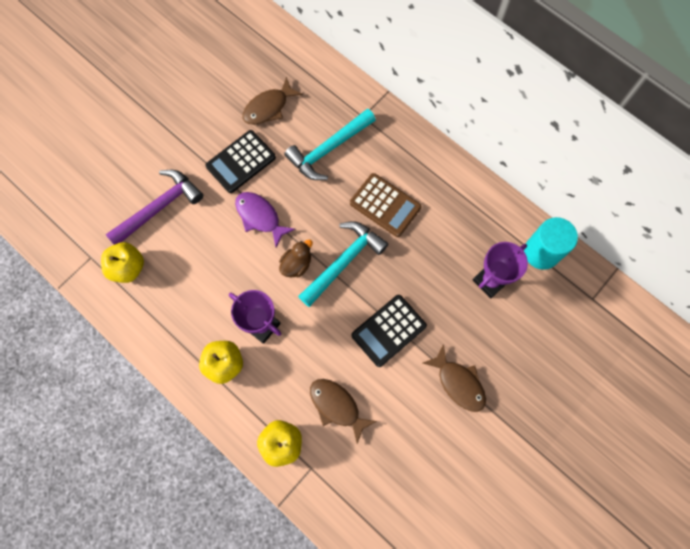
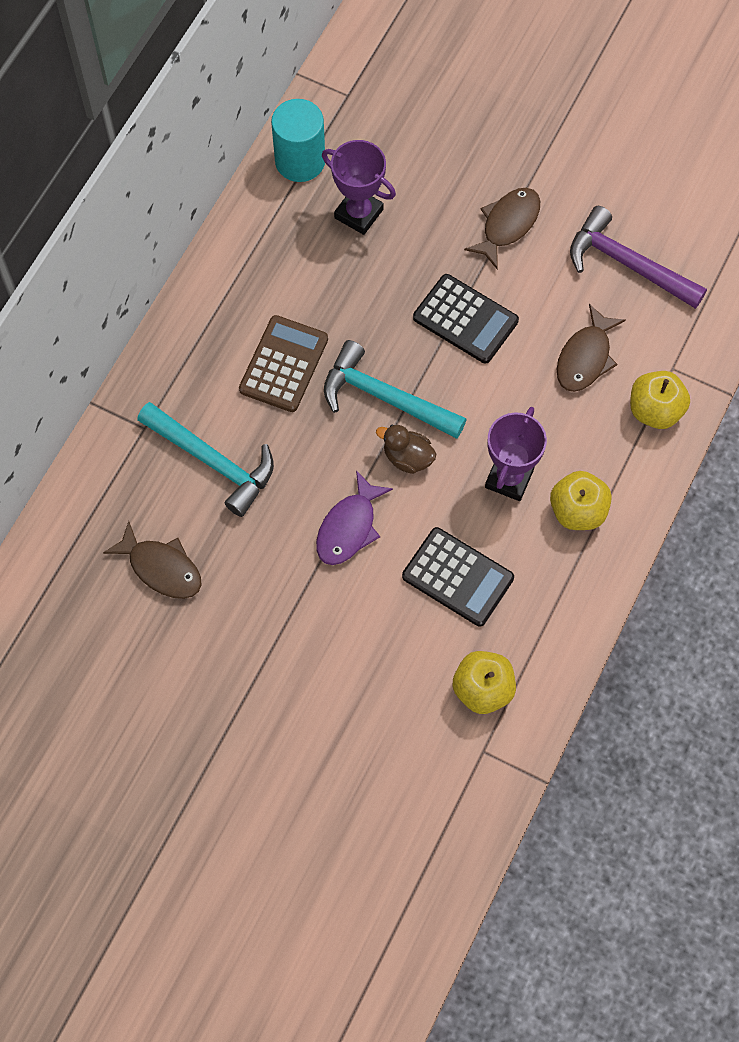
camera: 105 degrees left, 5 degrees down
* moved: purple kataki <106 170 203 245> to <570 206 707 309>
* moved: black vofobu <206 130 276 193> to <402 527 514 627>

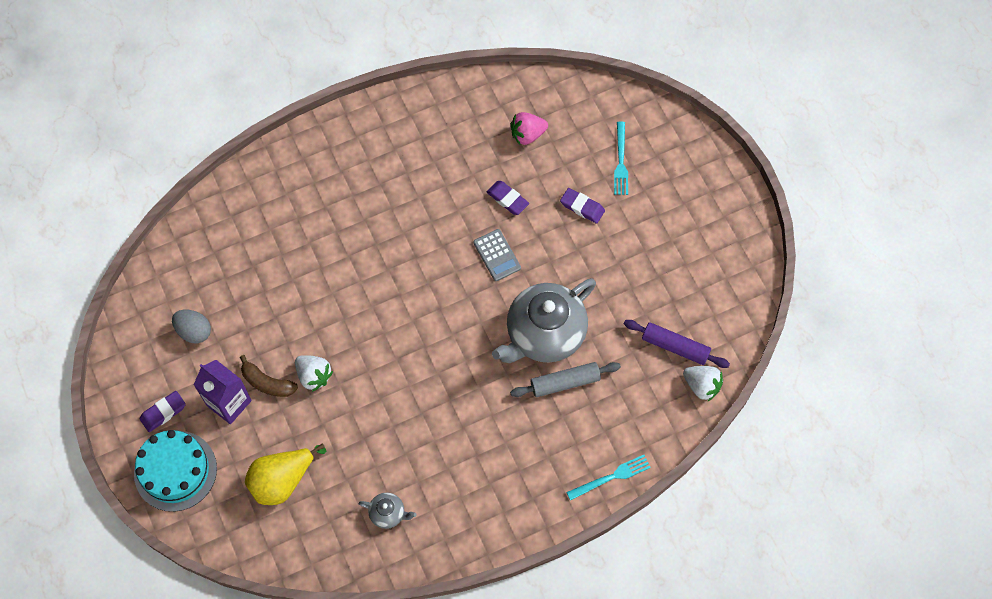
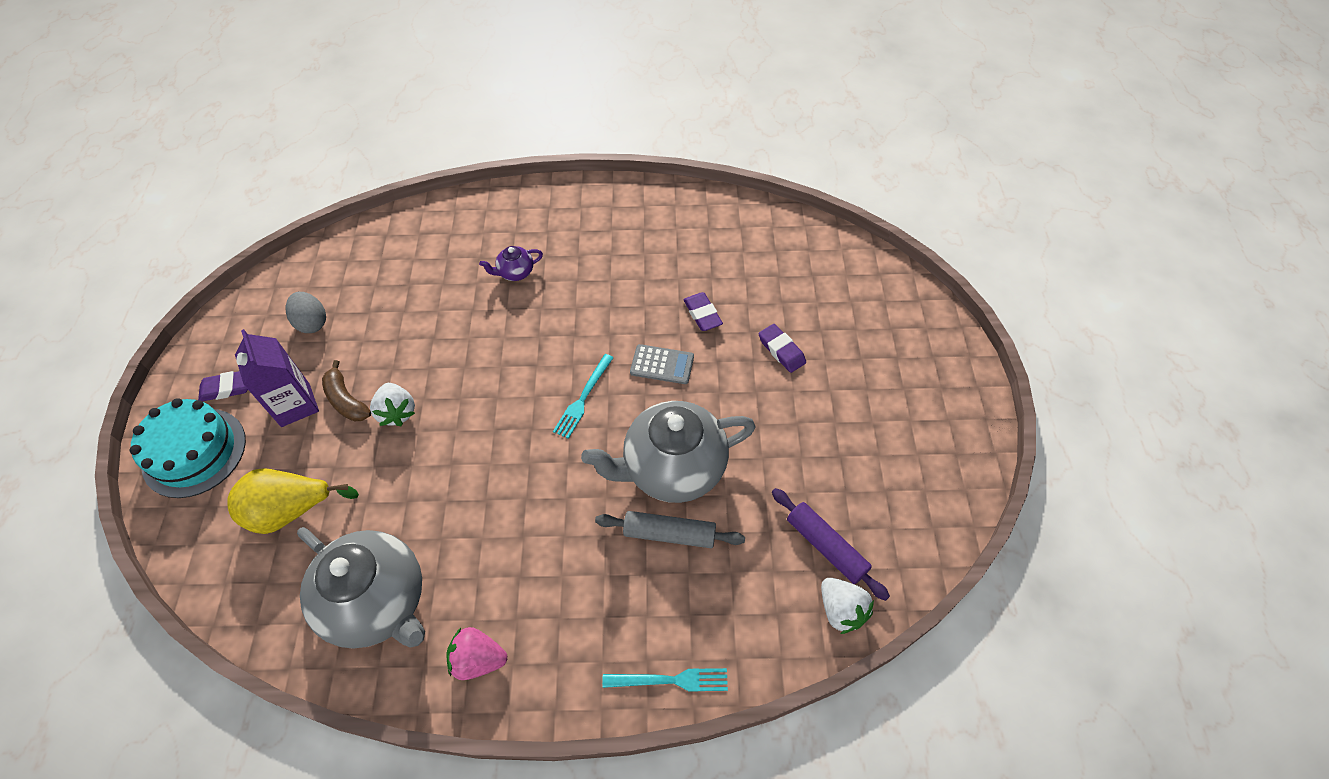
camera: 25 degrees right, 10 degrees down
* resized: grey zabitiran <358 493 417 529> = <297 527 425 649> x2.34
* turned: grey vofobu <473 229 521 281> = <630 344 694 384> 75 degrees counterclockwise
* moved: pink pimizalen <511 112 548 145> to <446 627 507 680>
* moved: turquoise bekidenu <614 122 628 195> to <553 354 613 439>
* added: purple zabitiran <479 246 543 281>

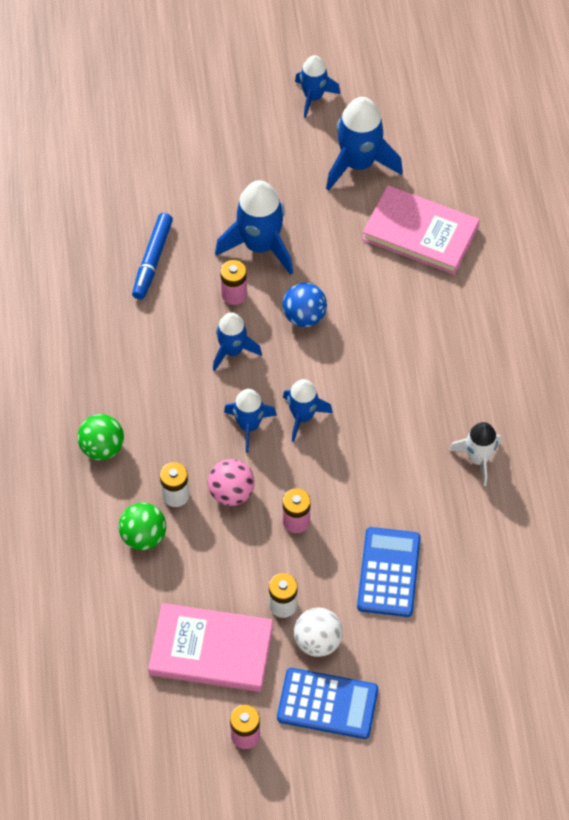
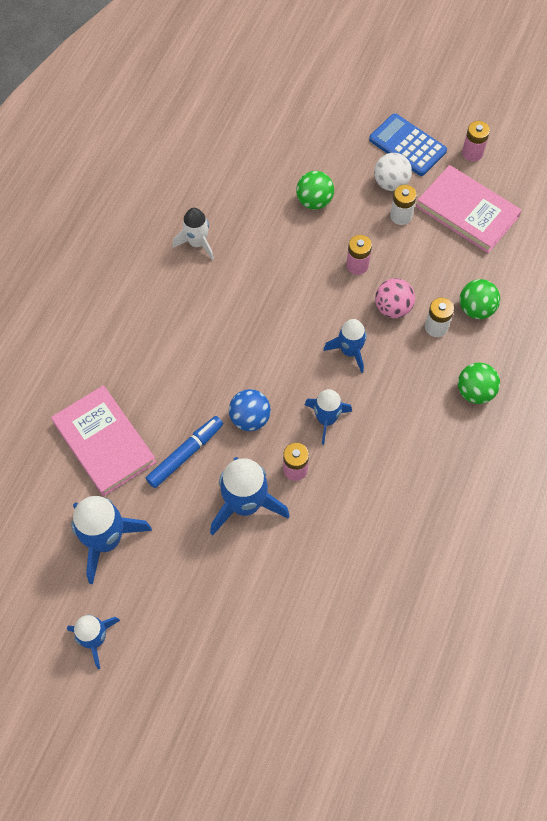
camera: 150 degrees left, 5 degrees up
* moved: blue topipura <132 213 173 300> to <146 416 223 488>
* removed: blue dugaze <283 379 333 442>
* replaced: blue vofobu <357 527 421 617> to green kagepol <296 171 334 210>

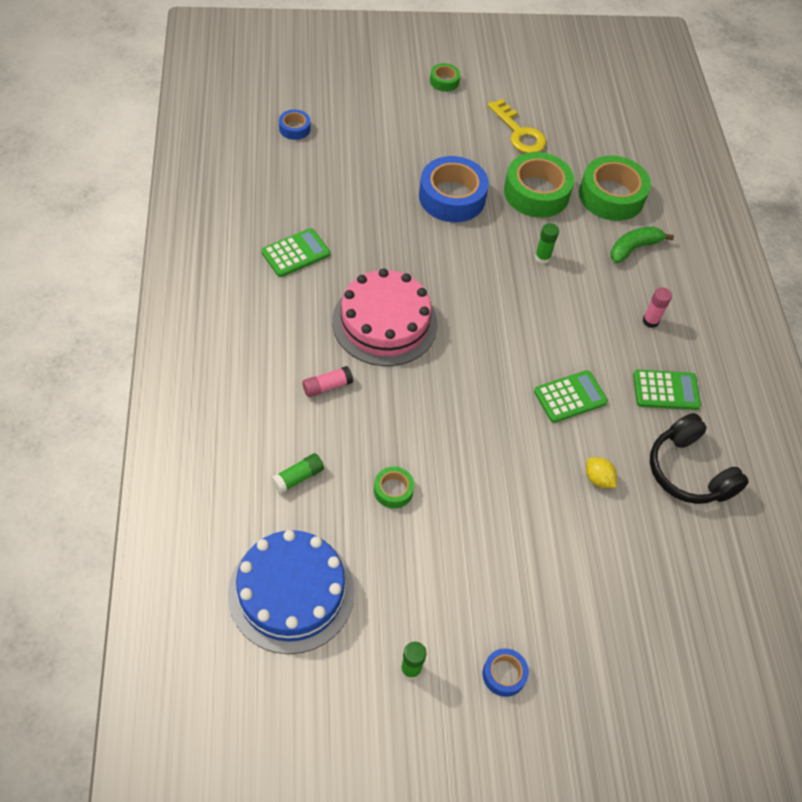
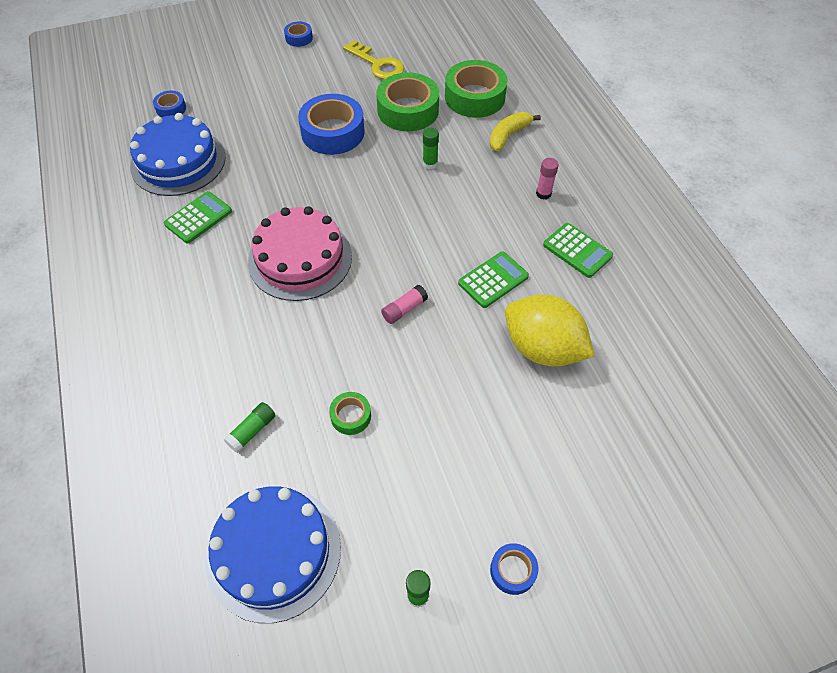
camera: 10 degrees left, 0 degrees up
* moved: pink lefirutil <302 366 353 397> to <381 285 428 324>
* recoloured: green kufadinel <430 63 460 92> to blue kufadinel <284 21 313 47>
* resized: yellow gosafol <586 457 617 488> = <505 294 594 367> x2.47
* recoloured: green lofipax <611 227 674 263> to yellow lofipax <490 112 541 151>
* turned: green vofobu <633 370 701 410> = <543 223 613 278> 60 degrees clockwise
* removed: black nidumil <650 413 749 504>
* added: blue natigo <130 113 226 196>

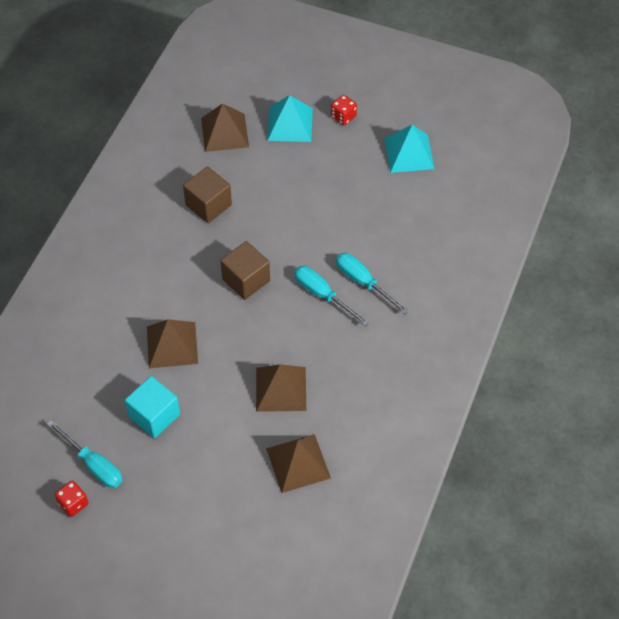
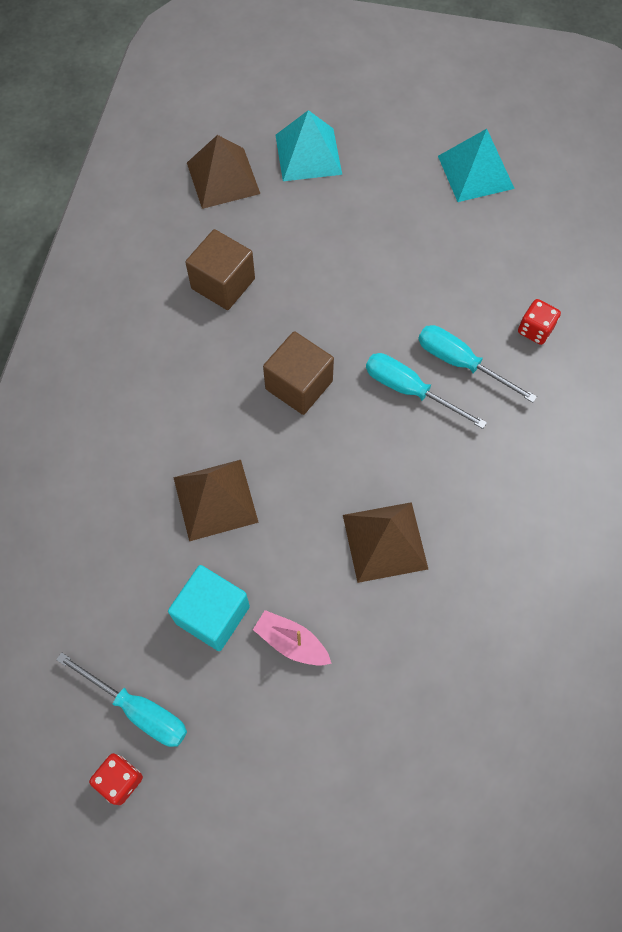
camera: 10 degrees left, 10 degrees up
* removed: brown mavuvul <266 434 331 493>
* moved: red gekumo <331 95 357 125> to <518 299 561 345>
* added: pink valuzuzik <253 610 332 666>

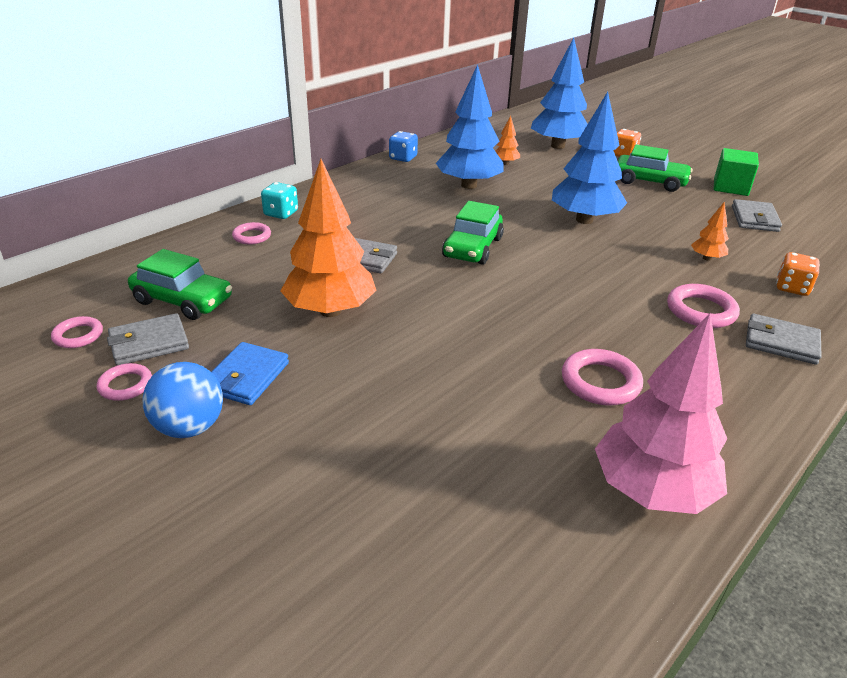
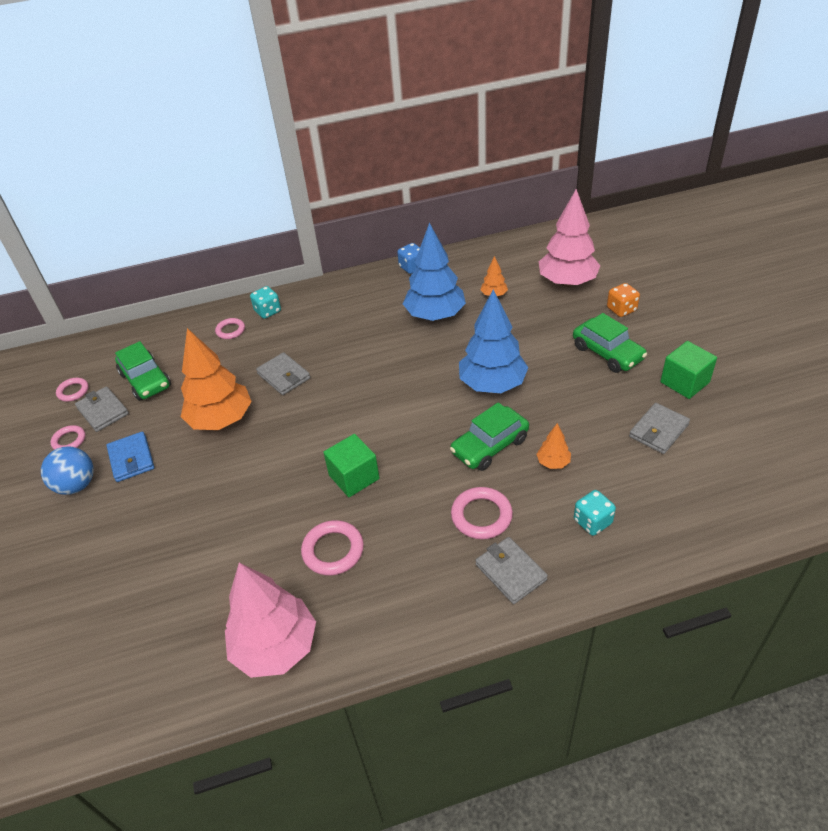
camera: 35 degrees right, 10 degrees up
* turned: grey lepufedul <107 313 189 365> = <75 386 129 432> 45 degrees clockwise
* turned: blue lepufedul <211 342 289 405> = <106 431 154 482> 75 degrees counterclockwise
* moved: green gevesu <442 201 504 265> to <450 402 529 471>
* recoloured: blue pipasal <531 38 588 149> to pink pipasal <539 189 601 287>
* recoloured: orange gekumo <776 252 820 296> to turquoise gekumo <574 490 616 536>
* added: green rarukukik <323 434 379 497>

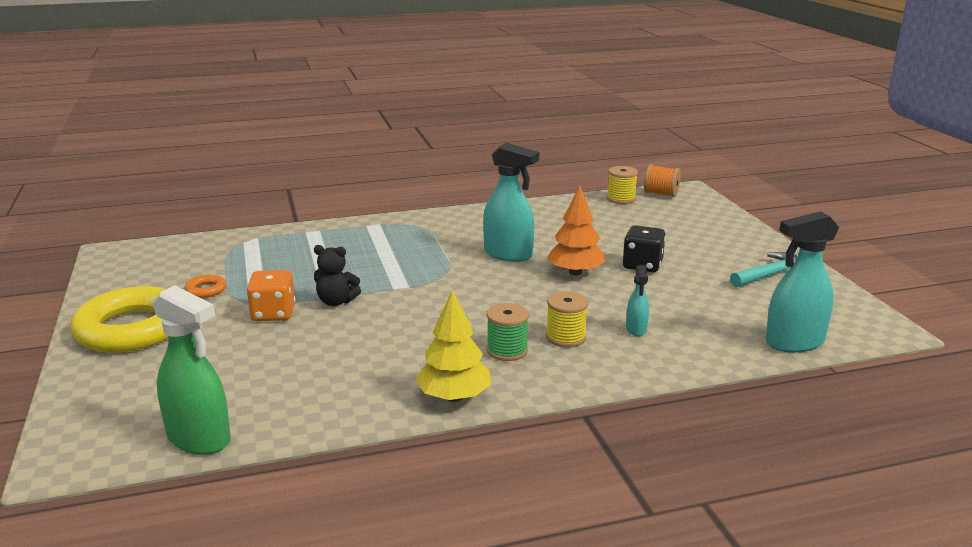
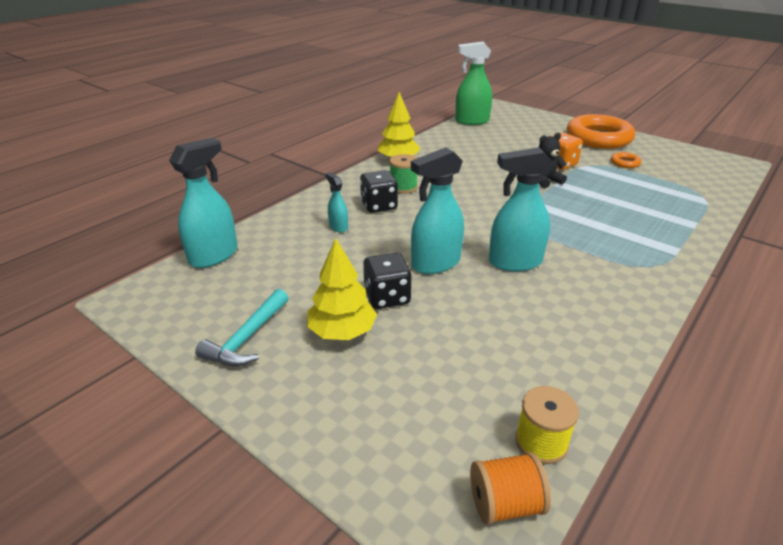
camera: 145 degrees right, 10 degrees up
* recoloured: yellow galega <70 286 169 353> to orange galega <567 114 635 149>
* replaced: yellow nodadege <546 291 588 347> to black gekumo <360 170 398 213>
* replaced: orange pipasal <547 186 606 275> to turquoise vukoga <411 147 464 274>
* added: yellow pipasal <307 238 377 340>

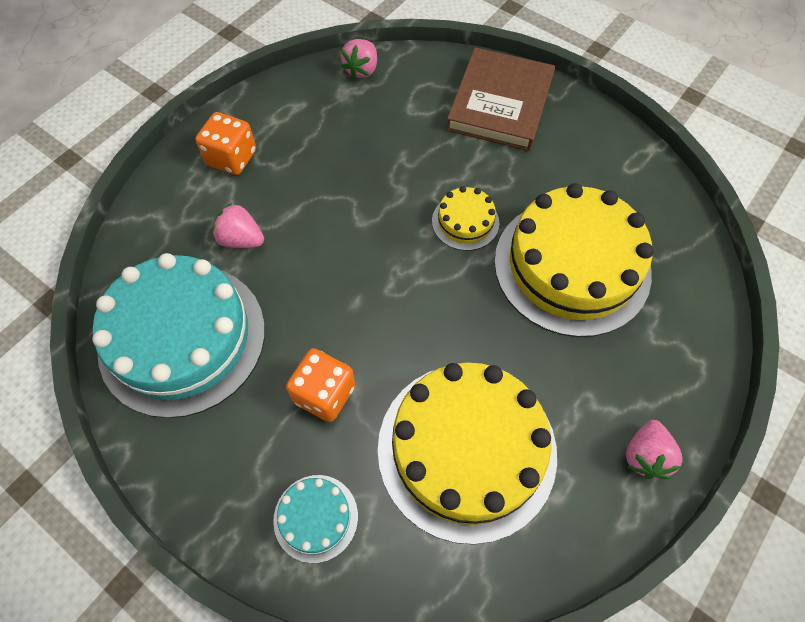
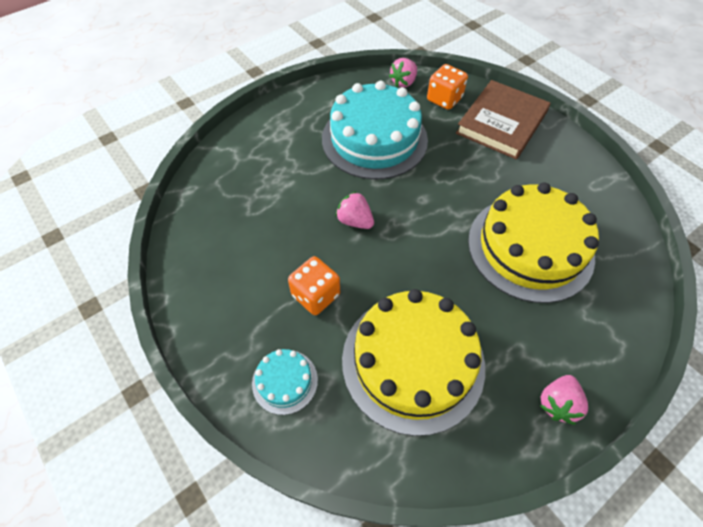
camera: 15 degrees right, 5 degrees down
* moved: turquoise natigo <92 253 265 418> to <322 81 428 180>
* moved: orange gekumo <195 112 256 175> to <427 64 468 110>
* moved: pink pimizalen <212 203 264 248> to <336 191 374 229>
* removed: yellow natigo <432 186 499 251>

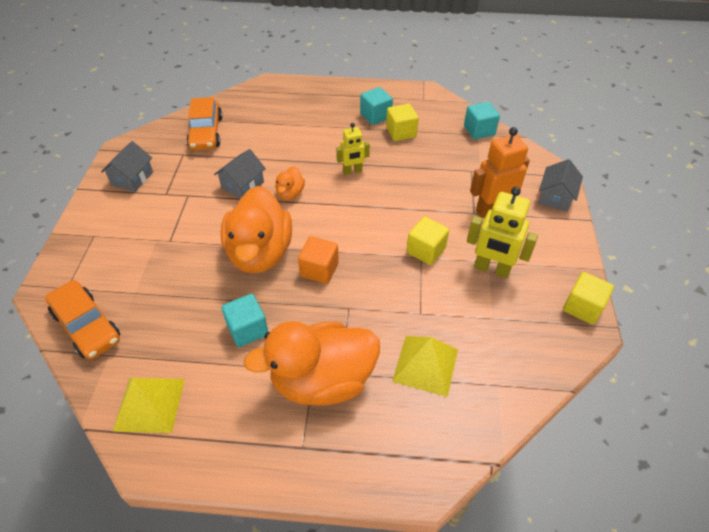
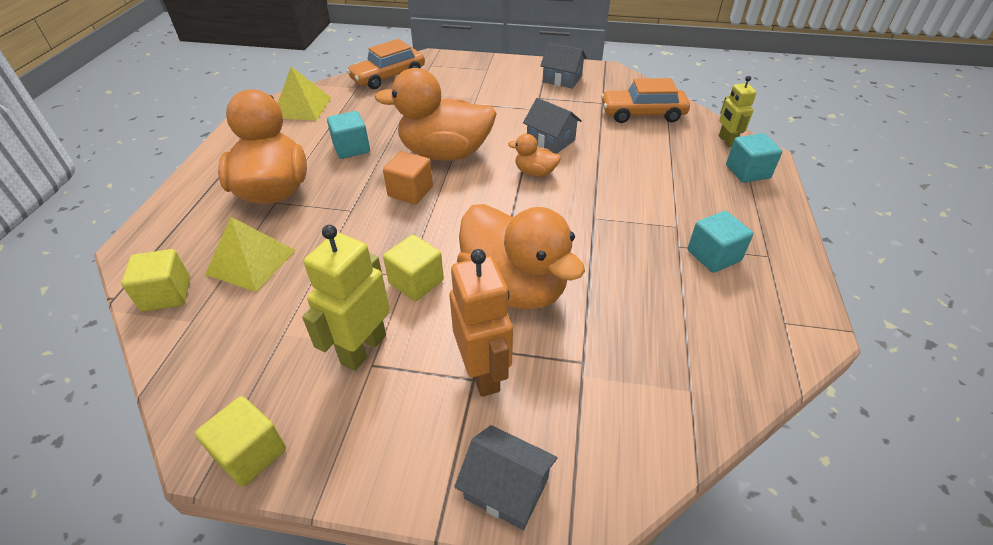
camera: 95 degrees right, 5 degrees down
* moved: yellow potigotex <336 123 370 175> to <719 76 757 147>
* moved: yellow rarukukik <386 104 419 141> to <121 249 190 312>
* moved: turquoise rarukukik <464 102 500 139> to <726 133 782 183>
* added: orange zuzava <457 204 585 310>

